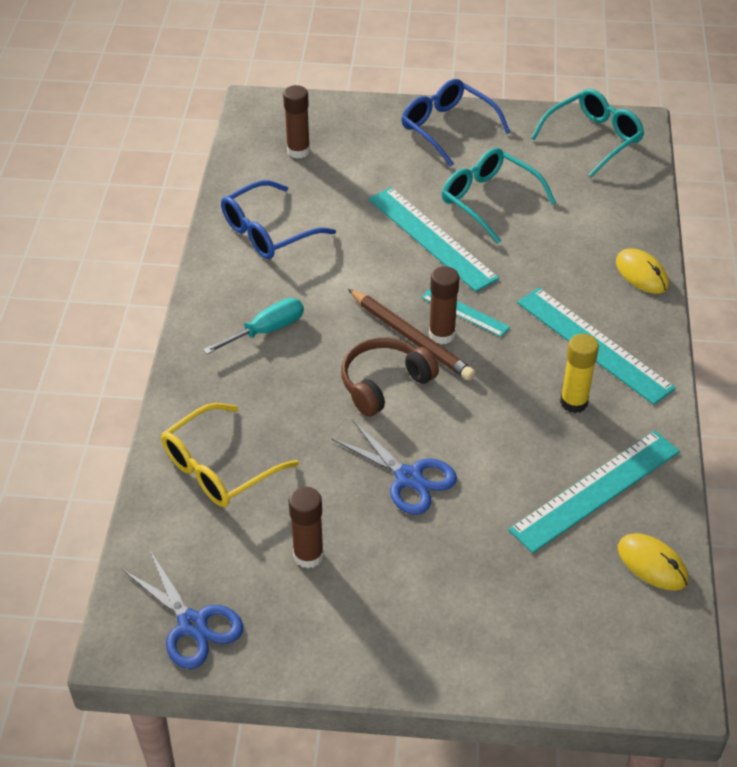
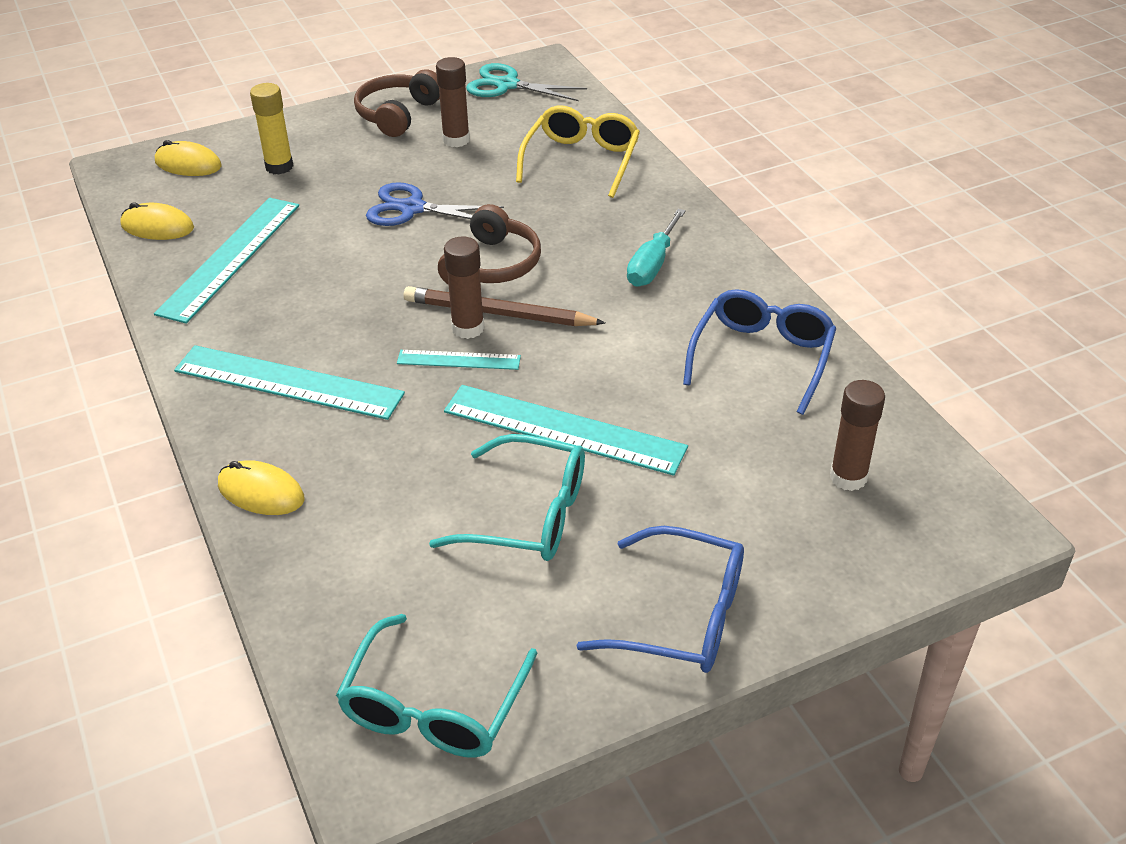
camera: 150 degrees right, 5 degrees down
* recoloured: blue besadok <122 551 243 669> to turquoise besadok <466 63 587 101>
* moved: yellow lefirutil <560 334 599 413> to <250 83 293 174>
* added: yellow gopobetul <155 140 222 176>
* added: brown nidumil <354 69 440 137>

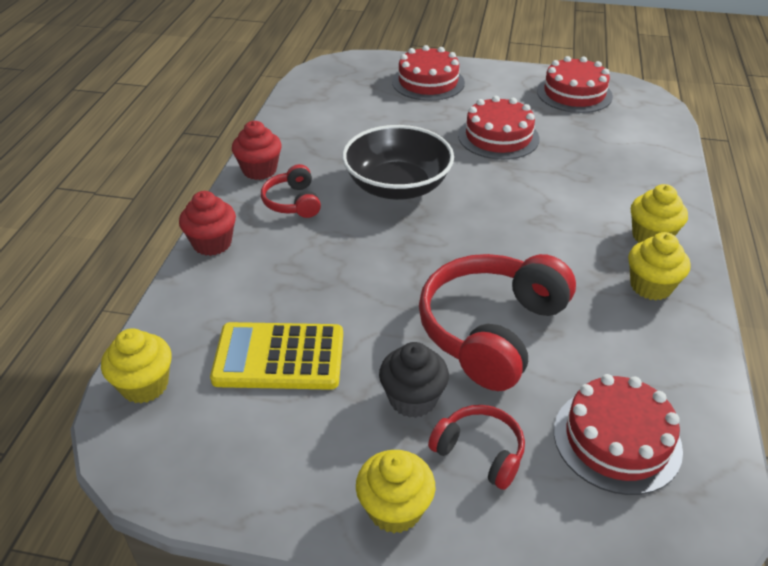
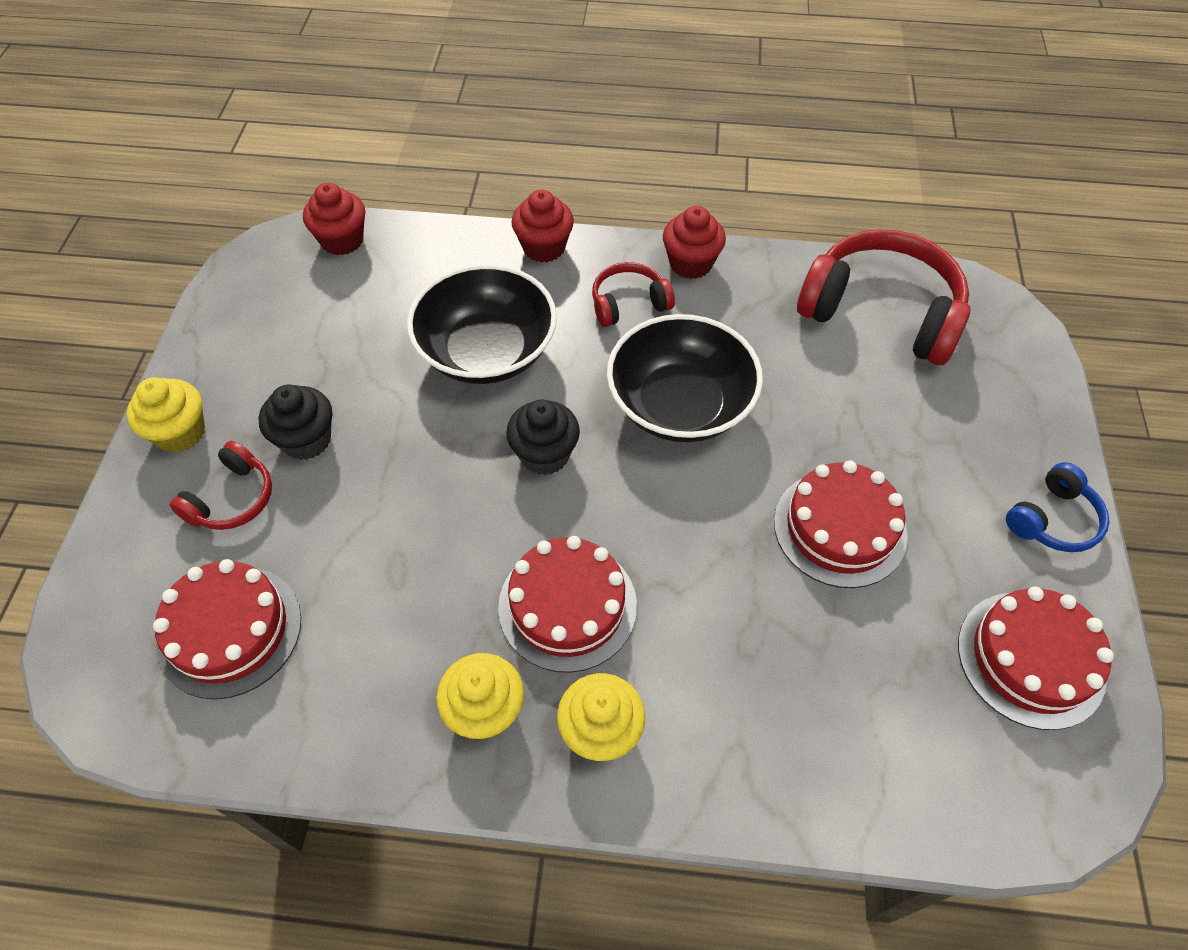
camera: 85 degrees right, 15 degrees up
* recoloured: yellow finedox <101 328 172 403> to red finedox <303 183 365 255>
* removed: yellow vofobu <210 322 343 390>
* moved: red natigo <392 45 465 101> to <498 536 637 673>
* moved: red nidumil <419 254 576 391> to <797 229 970 365>
* added: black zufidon <407 264 557 384>
* added: black finedox <506 399 580 475>
* added: blue nidumil <1006 462 1109 552>

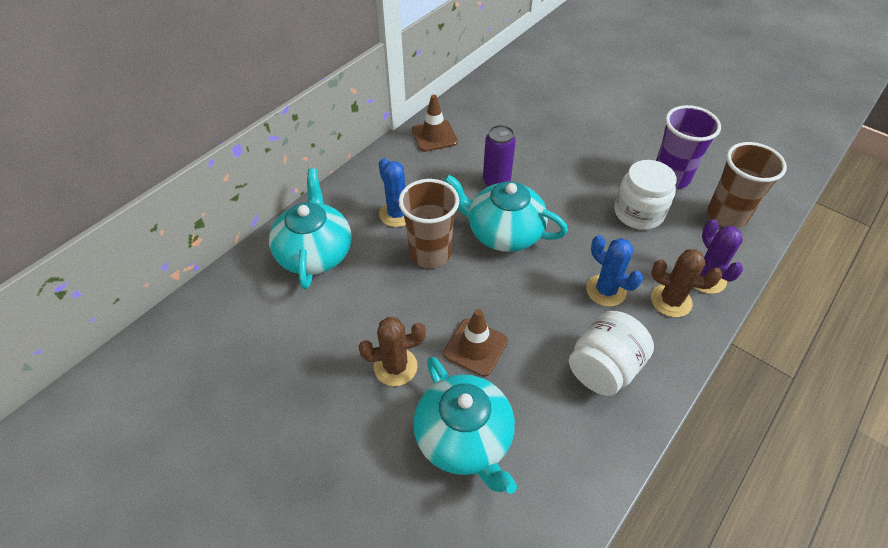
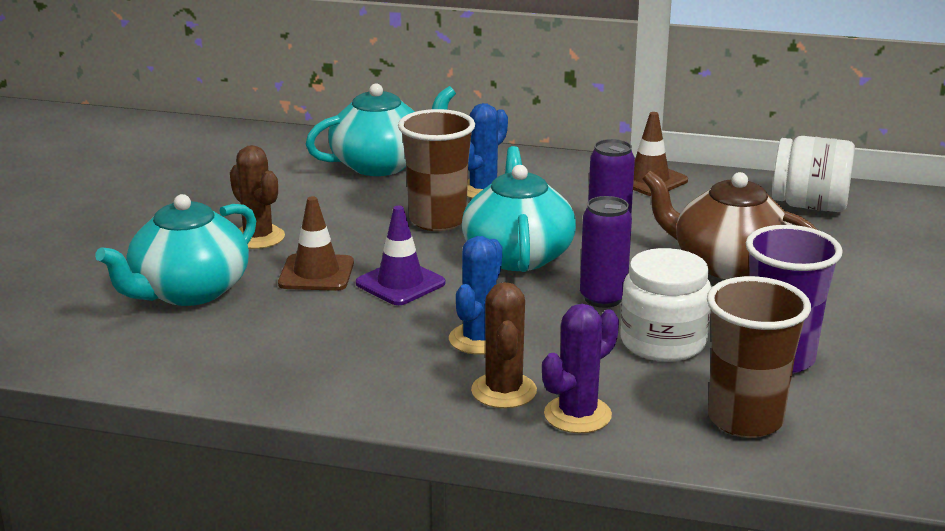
camera: 65 degrees right, 25 degrees down
* moved: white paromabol <569 311 654 396> to <772 136 855 212>
* added: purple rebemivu <356 206 445 305>
* added: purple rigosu <580 196 632 308>
* added: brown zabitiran <642 170 817 279>

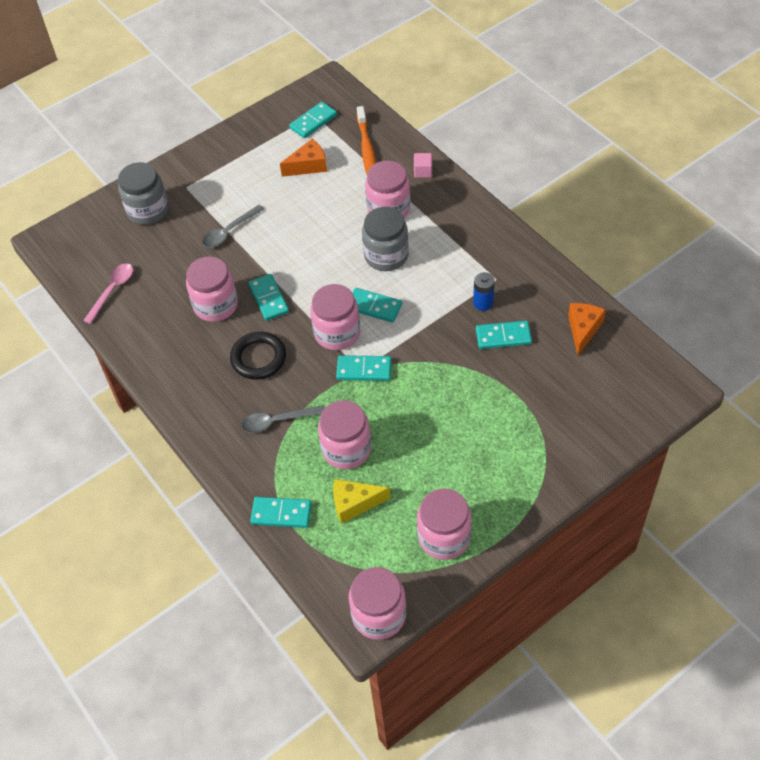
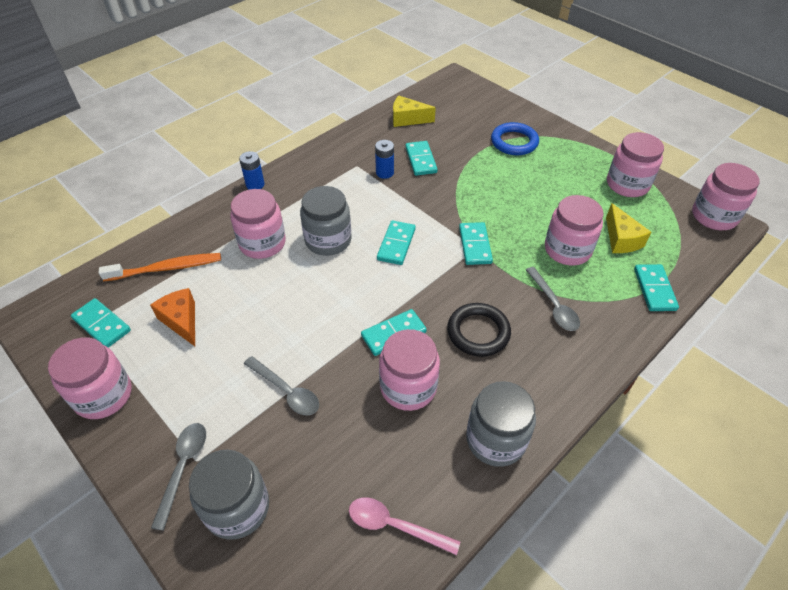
camera: 100 degrees left, 5 degrees down
* moved: pink paromabol <310 284 360 350> to <48 337 132 419>
* removed: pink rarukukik <414 153 432 178>
* recoloured: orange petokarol <568 303 606 356> to yellow petokarol <393 96 436 127>
* added: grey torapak <151 423 206 531>
* added: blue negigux <239 151 265 189>
* added: grey paromabol <466 381 536 467>
* added: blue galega <491 122 539 155>

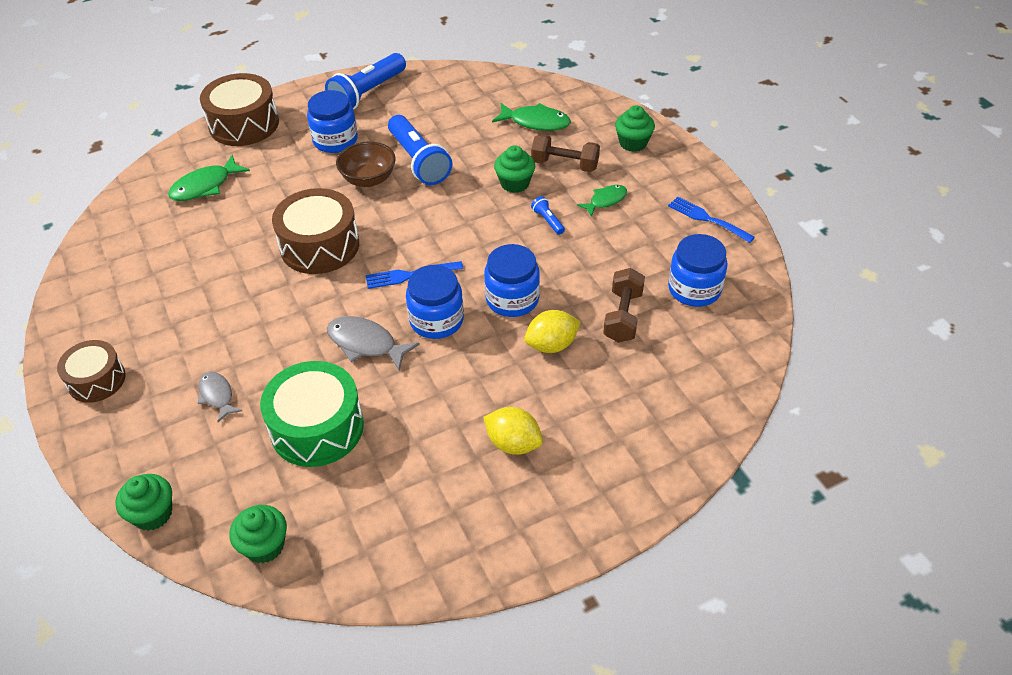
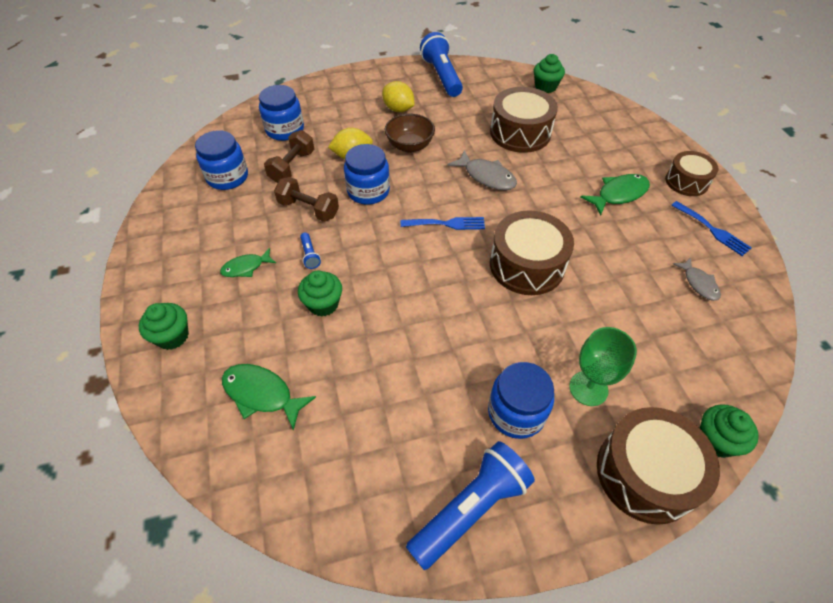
camera: 170 degrees left, 5 degrees up
* moved: green finedox <115 474 172 531> to <700 404 759 458>
* moved: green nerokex <168 155 250 201> to <580 174 650 215>
* moved: grey nerokex <197 371 242 422> to <673 258 721 301>
* recoloured: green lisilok <260 361 364 467> to brown lisilok <490 87 558 153>
* moved: brown zufidon <336 142 396 187> to <385 113 435 153>
* moved: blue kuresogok <388 115 452 185> to <420 32 463 97>
* moved: blue paromabol <406 265 464 339> to <259 85 304 141>
* moved: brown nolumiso <531 134 600 172> to <274 177 339 222>
* moved: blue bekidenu <668 196 755 243> to <671 201 752 256>
* added: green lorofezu <569 327 637 406>

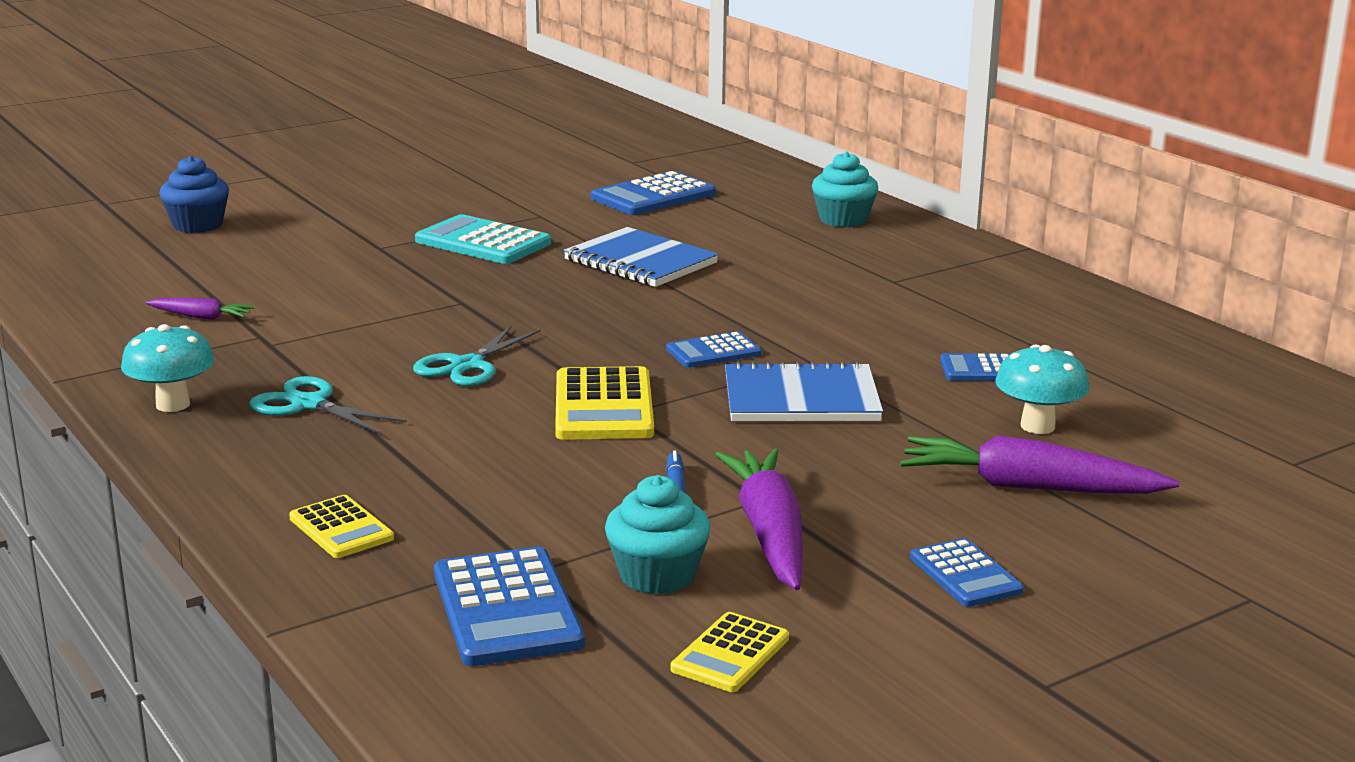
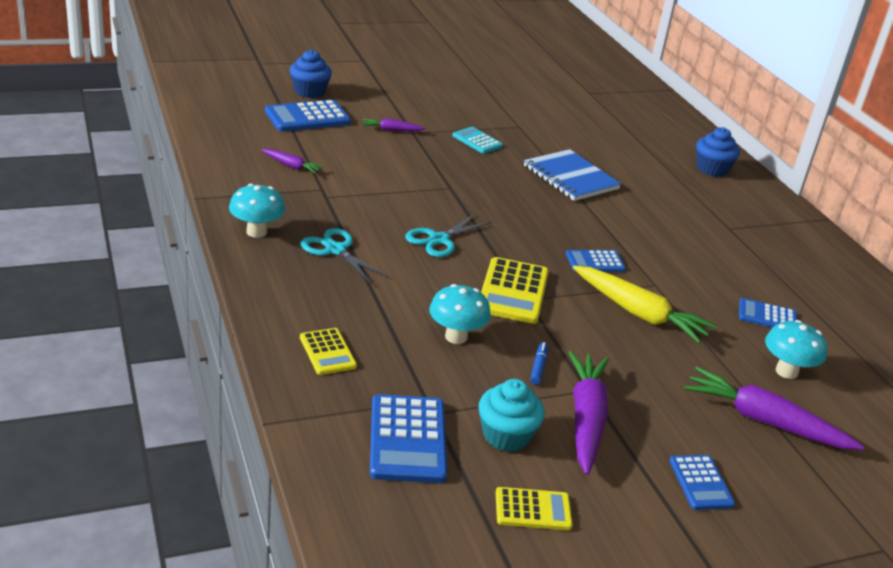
camera: 10 degrees right, 10 degrees up
* resized: turquoise vofobu <415 214 551 264> = <452 127 503 154> x0.60
* moved: blue vofobu <591 171 716 215> to <265 100 351 132>
* turned: yellow vofobu <671 612 789 692> = <496 487 573 530> 135 degrees counterclockwise
* replaced: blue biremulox <725 360 883 421> to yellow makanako <573 265 717 343>
* recoloured: turquoise finedox <812 151 878 227> to blue finedox <696 127 740 177>
* added: purple makanako <362 118 426 131>
* added: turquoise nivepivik <429 284 491 344>

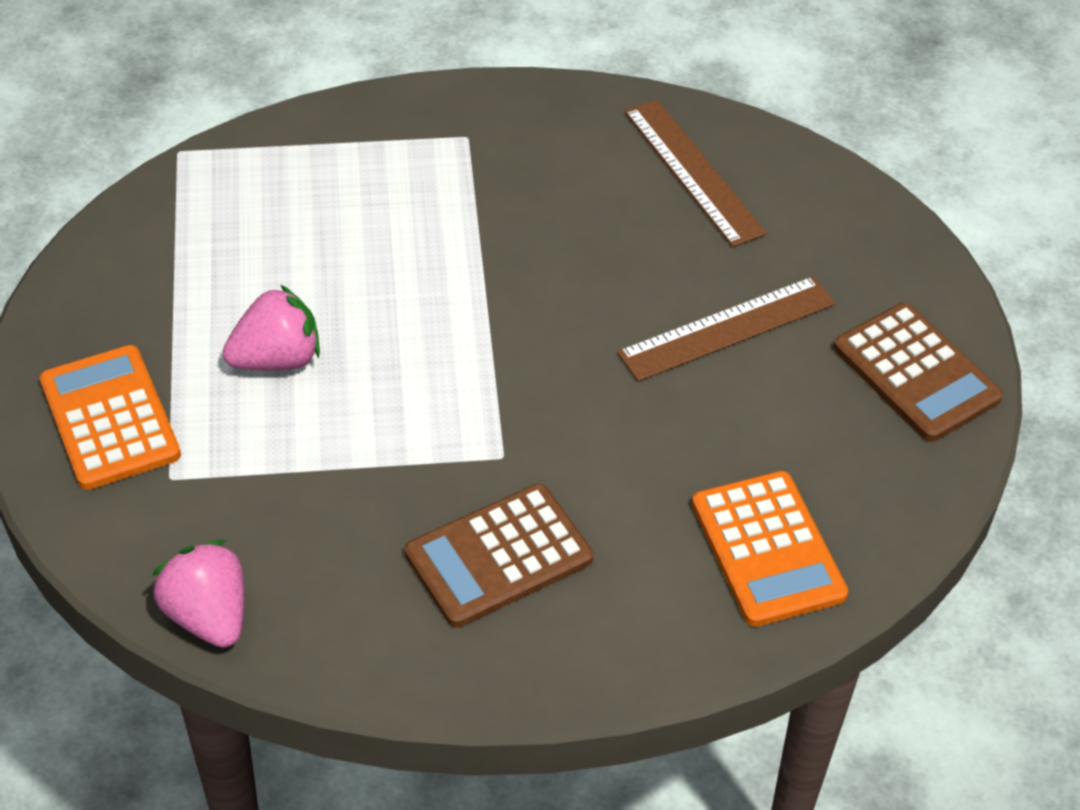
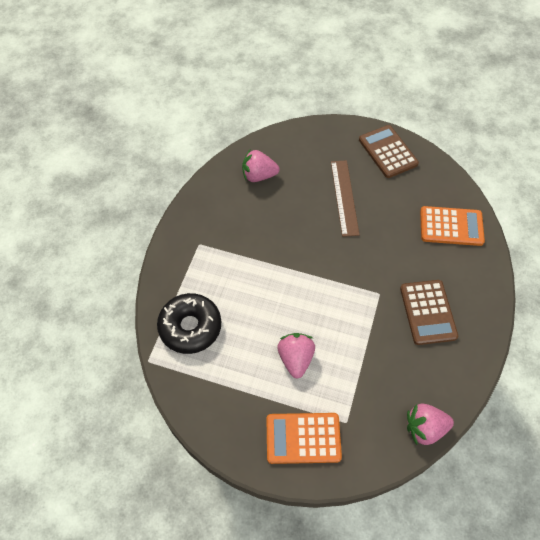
camera: 65 degrees left, 10 degrees up
* replaced: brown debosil <624 99 767 247> to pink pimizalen <242 150 280 182>
* turned: brown vofobu <834 303 1003 442> = <359 125 419 178> 105 degrees counterclockwise
* added: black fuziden <157 293 221 354>

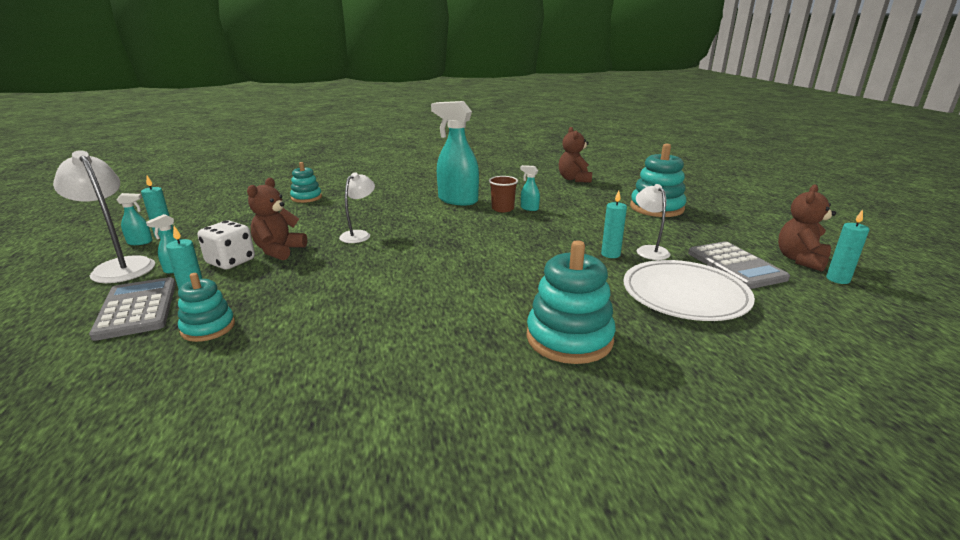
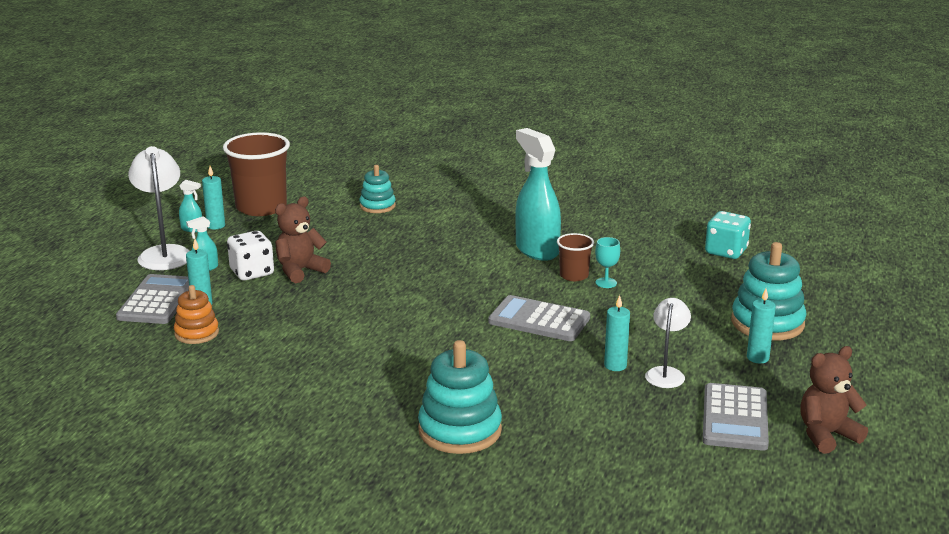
camera: 30 degrees right, 0 degrees up
* recoloured: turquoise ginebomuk <178 273 235 342> to orange ginebomuk <174 285 219 344>
* removed: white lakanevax <339 172 375 243>
* replaced: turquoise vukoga <520 165 540 211> to turquoise lorofezu <595 237 620 288>
* replaced: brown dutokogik <559 127 592 183> to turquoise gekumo <705 211 751 259>
* removed: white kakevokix <623 260 755 321>
* moved: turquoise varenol <826 209 869 284> to <747 289 776 363>
* added: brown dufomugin <223 132 290 216>
* added: grey vofobu <488 295 590 341>

